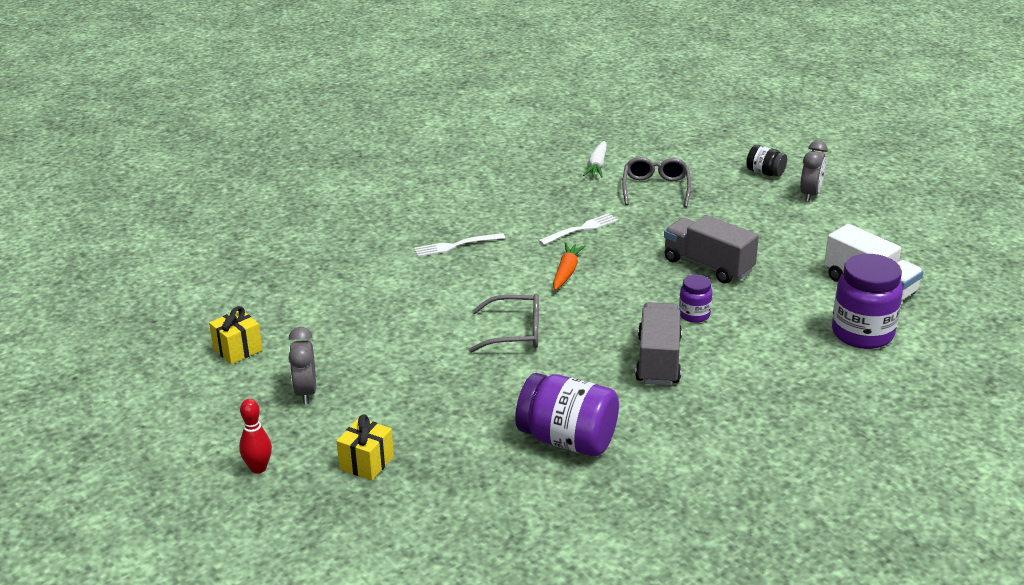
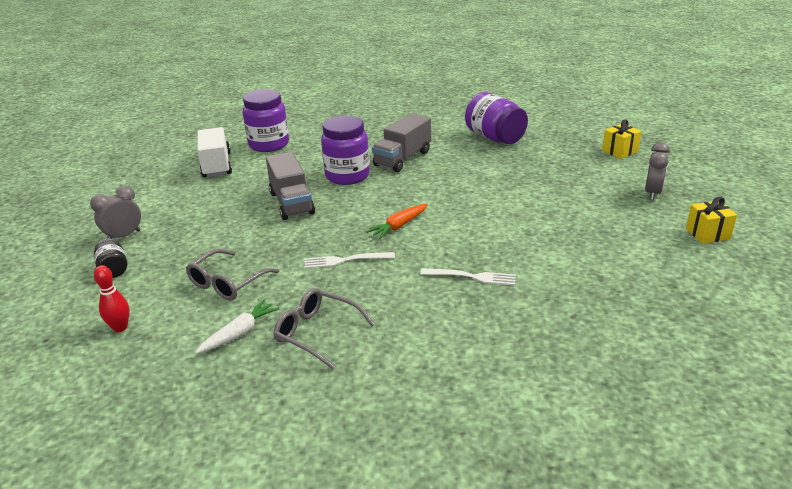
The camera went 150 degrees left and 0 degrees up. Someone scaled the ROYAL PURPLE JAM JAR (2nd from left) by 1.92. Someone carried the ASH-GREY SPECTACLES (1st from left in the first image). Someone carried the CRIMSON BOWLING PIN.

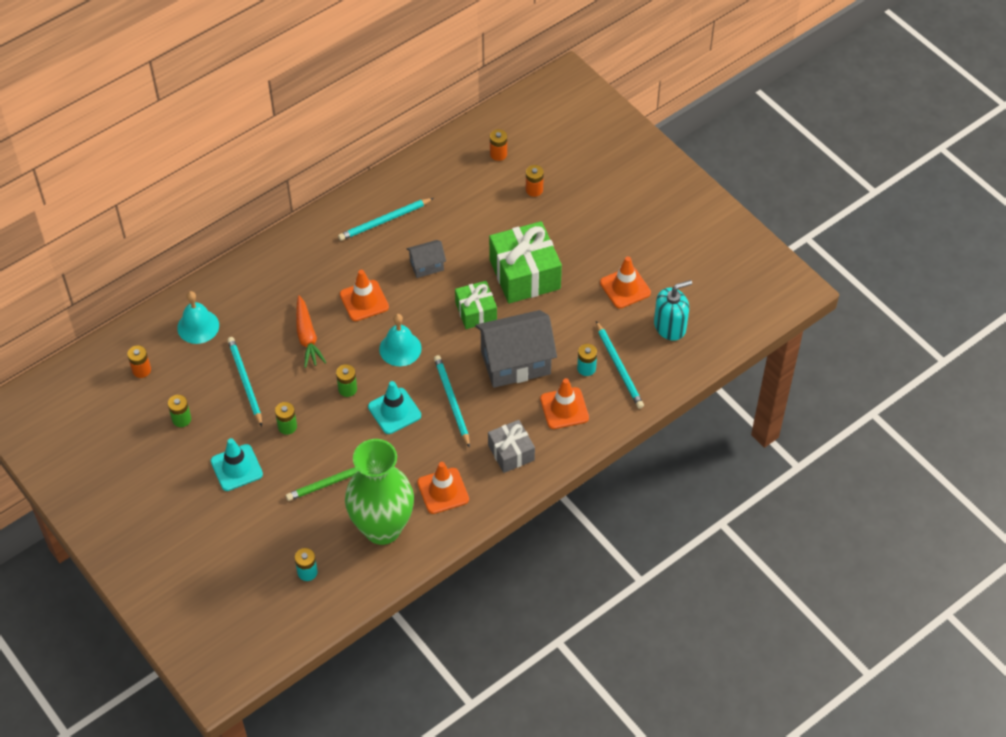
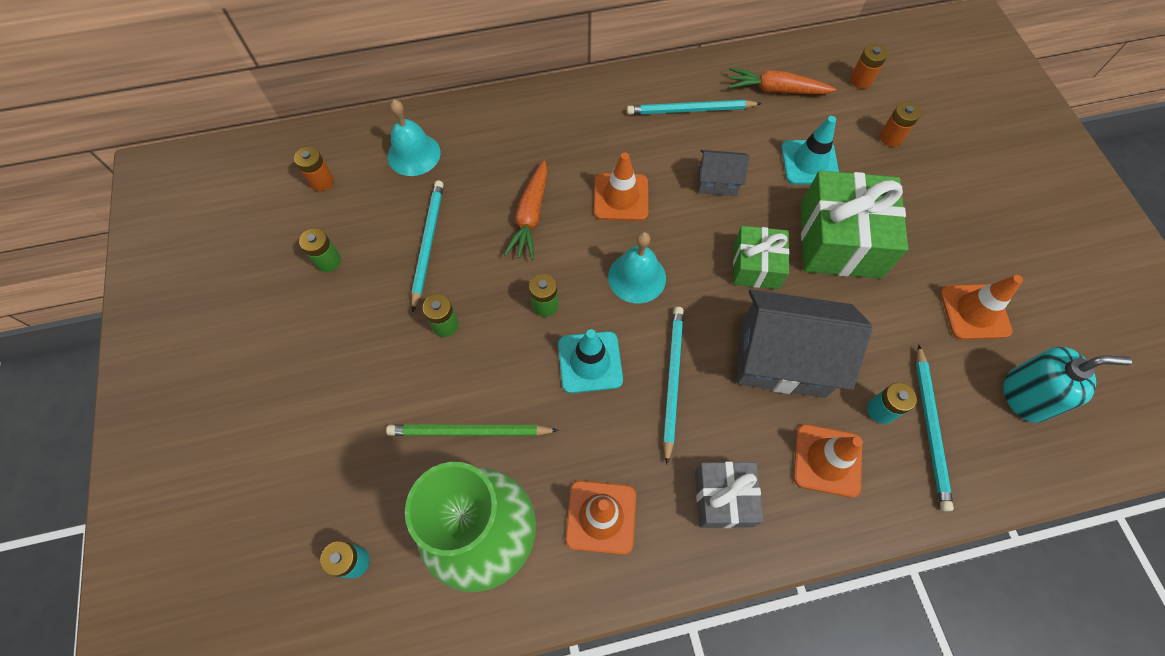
The camera went 25 degrees right and 10 degrees up. Someone carried the AQUA ROAD CONE (1st from left in the first image). Someone put down the BRIGHT ORANGE CARROT (2nd from left).

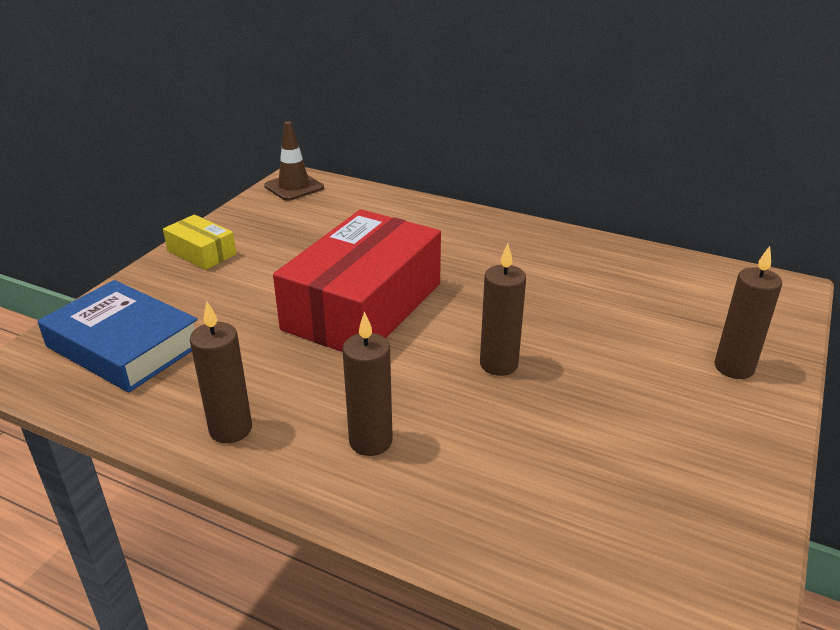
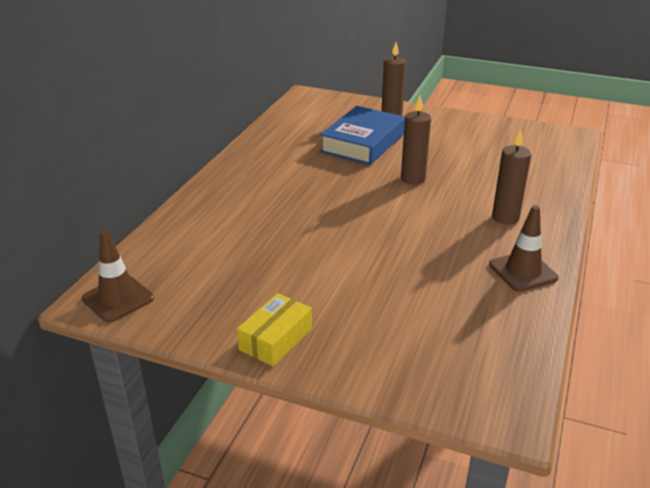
The camera went 95 degrees left and 0 degrees up. Someone took away the CRIMSON BOX. Someone carried the ROYAL BLUE BOOK. Someone swapped the BROWN CANDLE (1st from left) for the BROWN ROAD CONE (2nd from left).

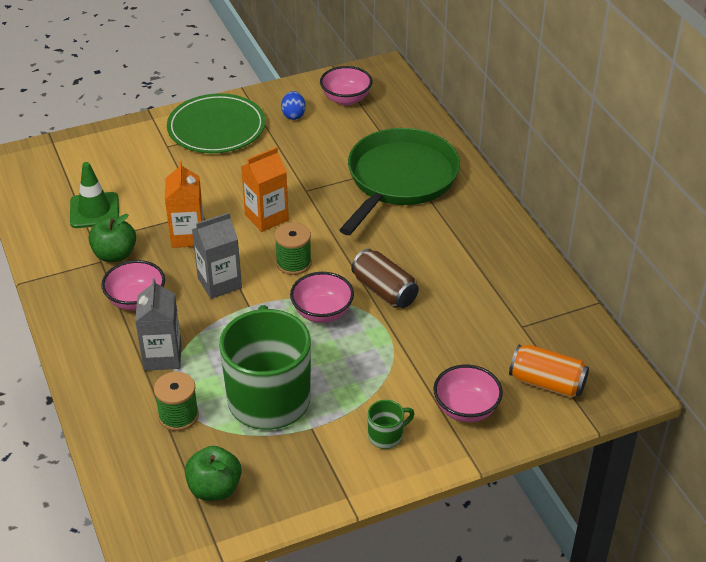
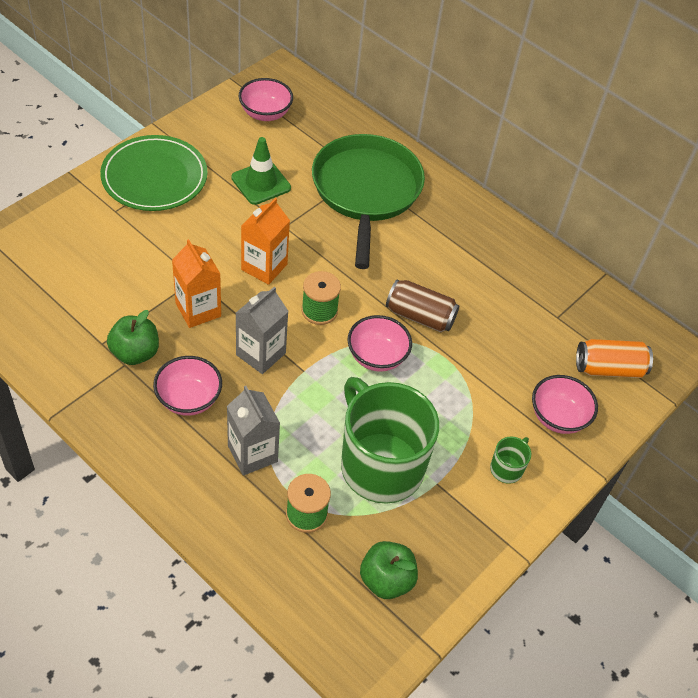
The camera went 30 degrees left and 10 degrees up. Someone took away the ROYAL BLUE TOY EGG. Someone carried the EMERALD ROAD CONE.

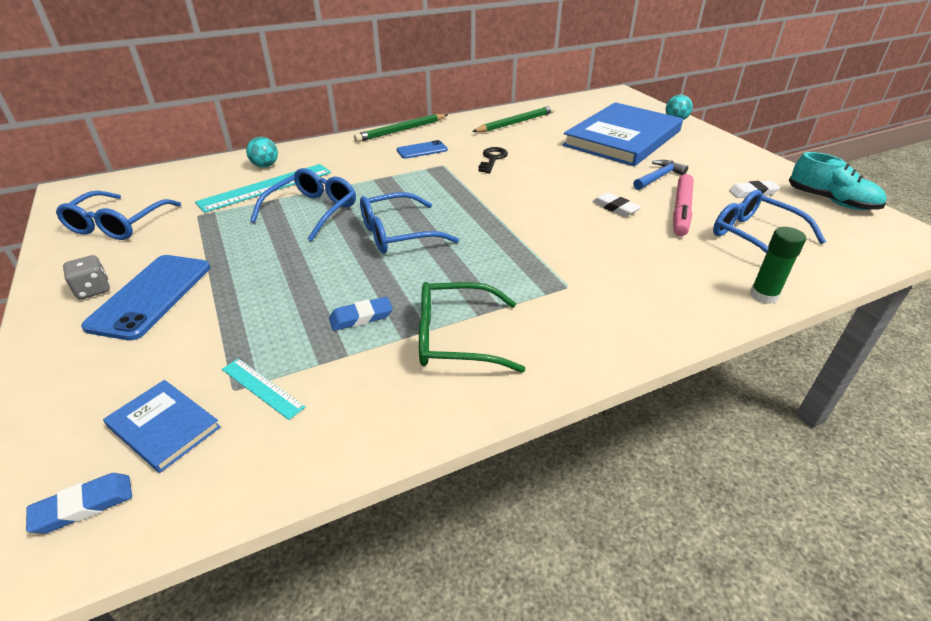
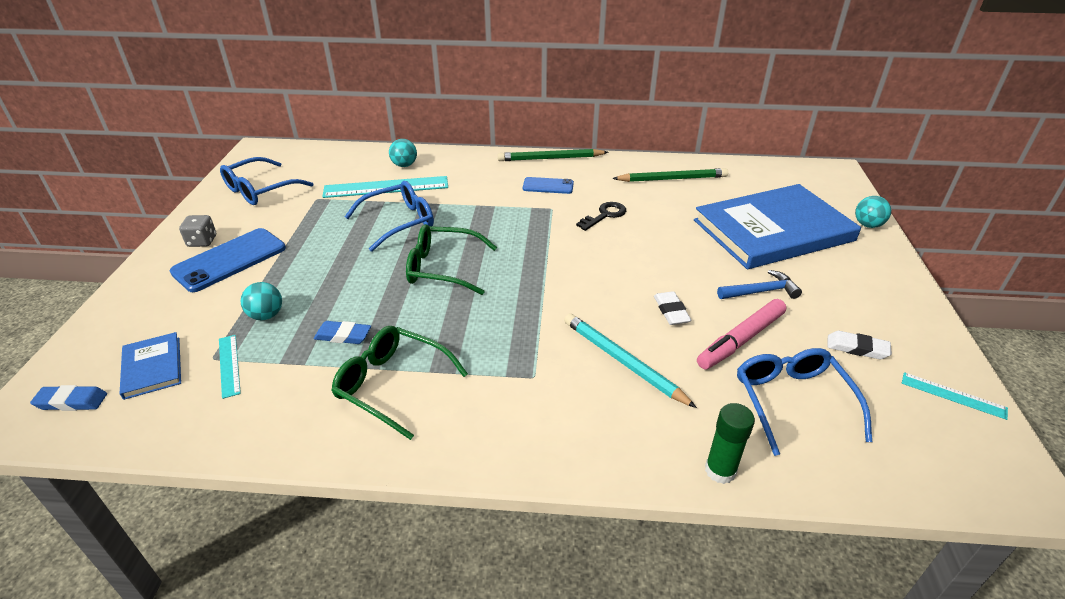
The camera went 30 degrees right and 0 degrees up. Someone swapped the AQUA SHOE for the AQUA MEASURING STICK (3rd from left). Someone repainted the ROYAL BLUE SPECTACLES (3rd from left), which became the EMERALD SPECTACLES (2nd from left). Someone put down the AQUA SPHERE (1st from left). Someone put down the AQUA LEAD PENCIL.

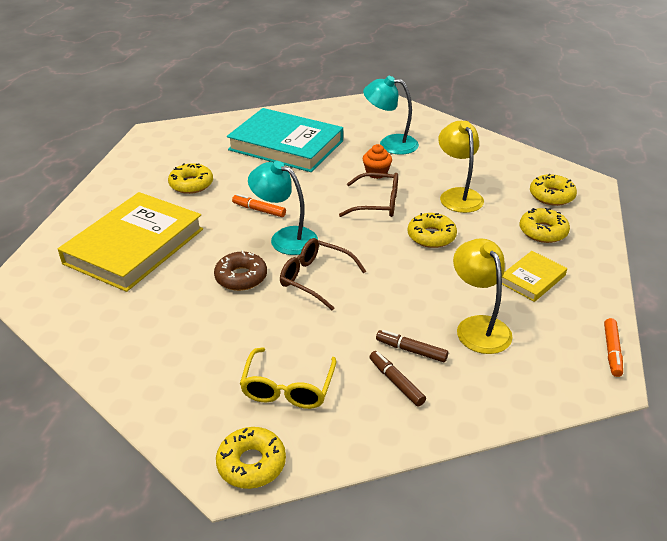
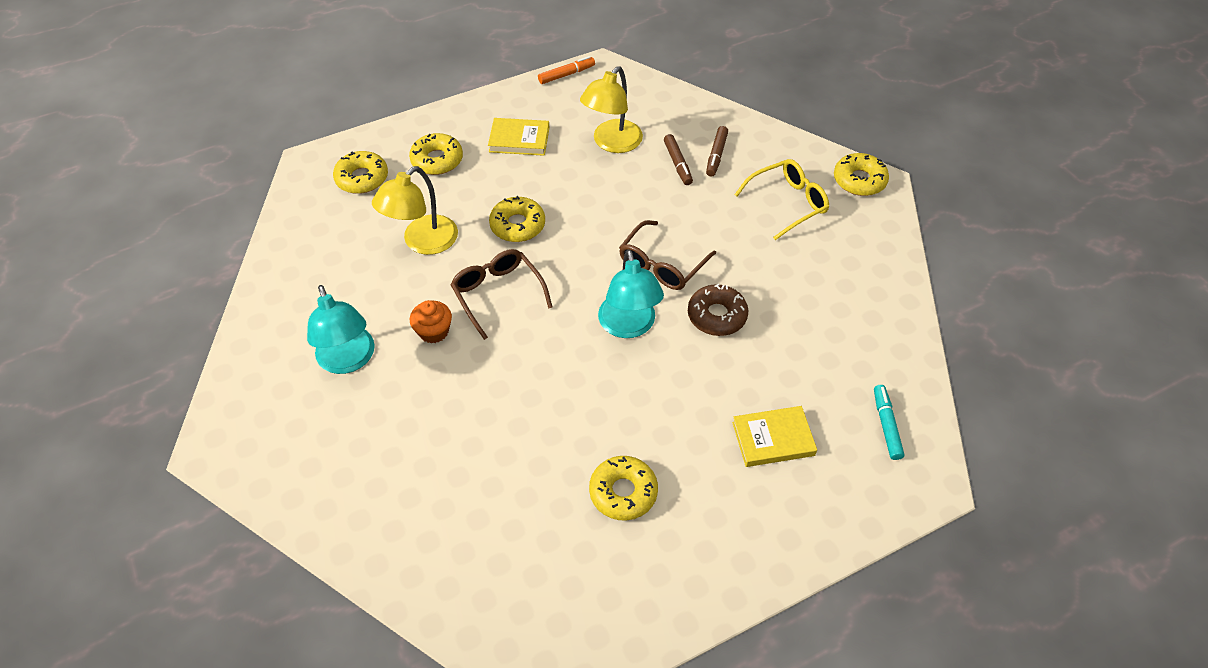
The camera went 130 degrees left and 15 degrees up. Someone took away the AQUA BOOK. Someone scaled the BRIGHT YELLOW BOOK (1st from left in the first image) by 0.47. Someone took away the BRIGHT ORANGE MARKER PEN (1st from left). Someone rotated the BROWN SPECTACLES (1st from left in the first image) by 45 degrees clockwise. Someone put down the AQUA MARKER PEN.

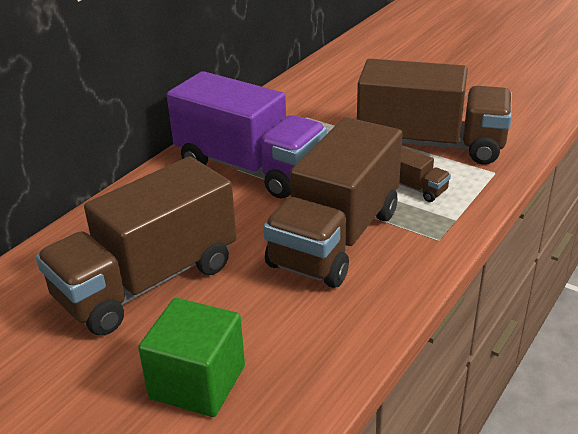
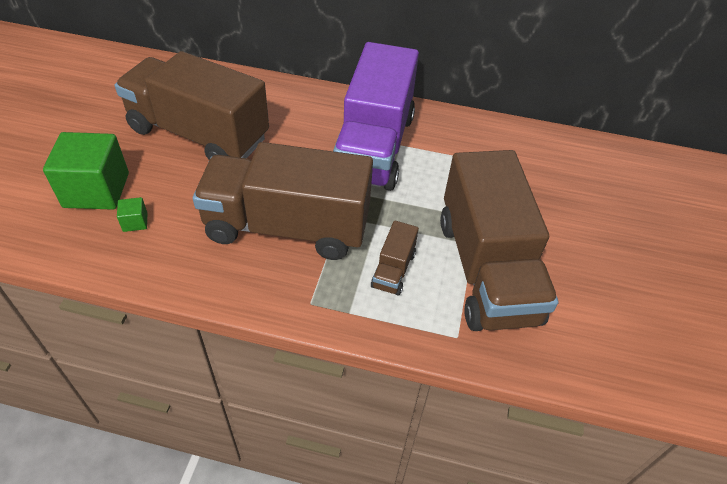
The camera went 65 degrees right and 15 degrees up. Someone put down the EMERALD SOLID CUBE (2nd from left).

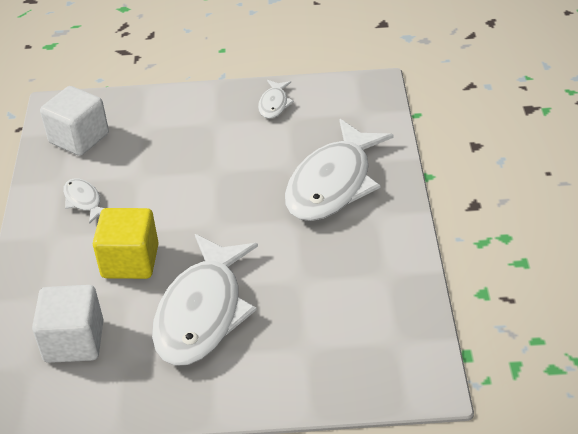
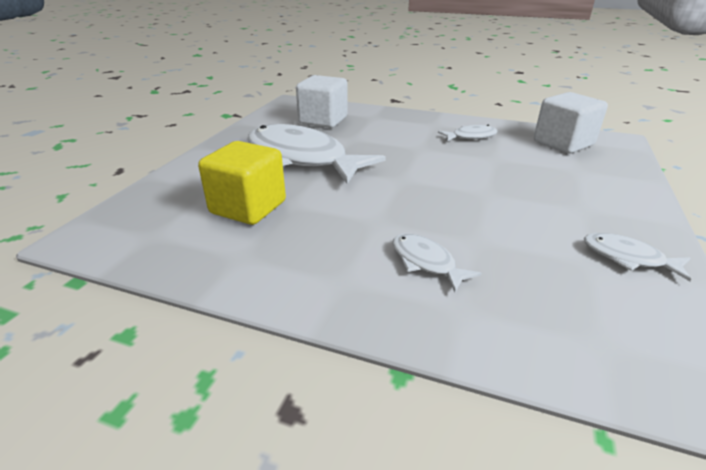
The camera went 110 degrees right and 10 degrees down. Someone scaled the SNOW-WHITE TOY FISH (4th from left in the first image) by 0.44. Someone carried the BRIGHT YELLOW SOLID CUBE.

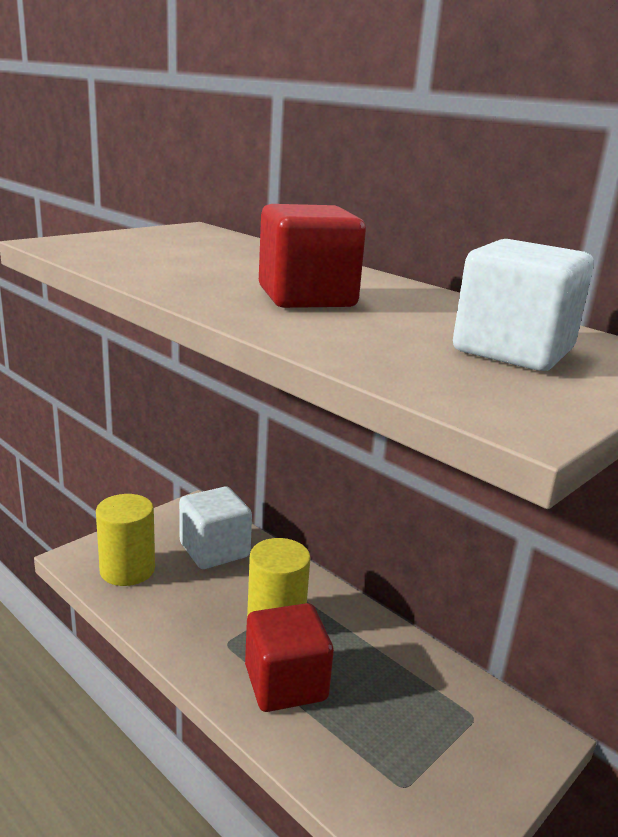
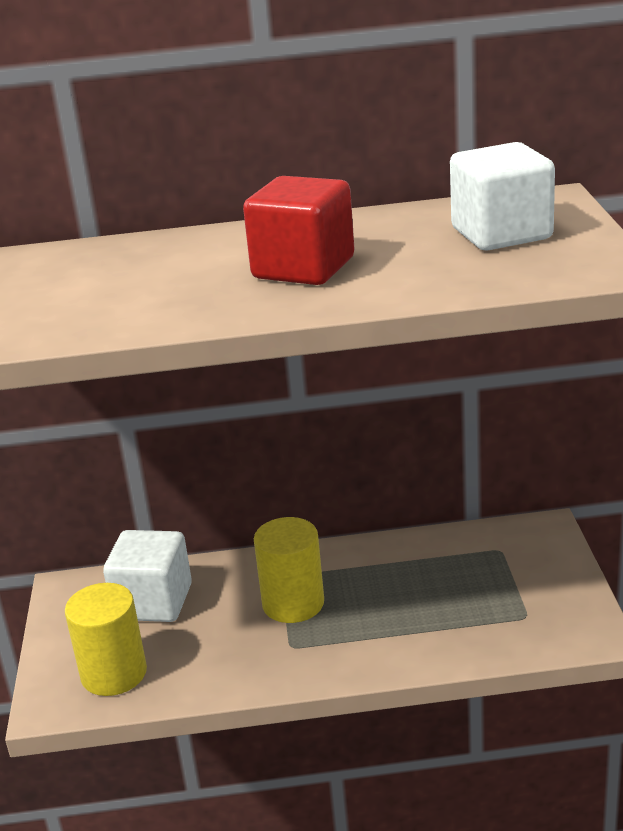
The camera went 45 degrees left and 5 degrees up. Someone took away the CRIMSON SOLID CUBE (1st from left).

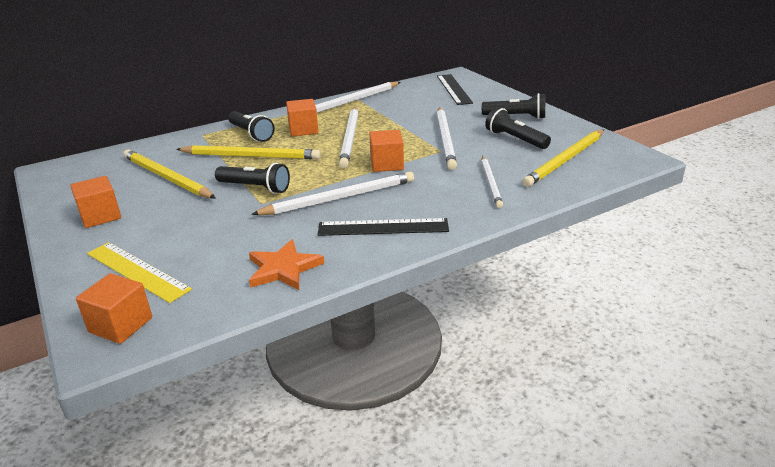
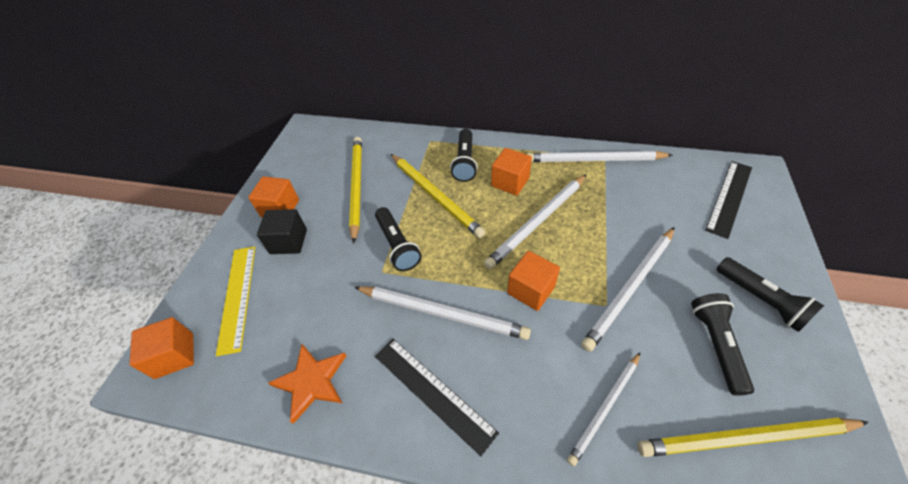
The camera went 45 degrees right and 20 degrees up. Someone put down the EBONY SOLID CUBE.

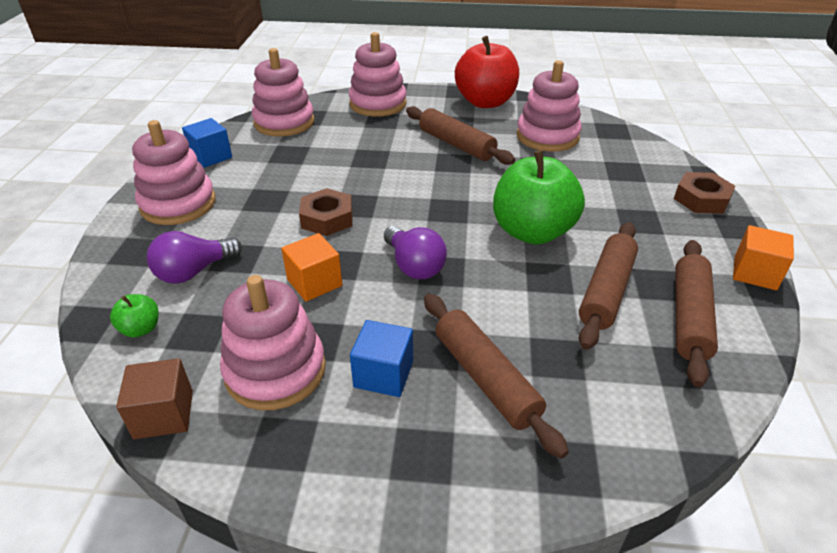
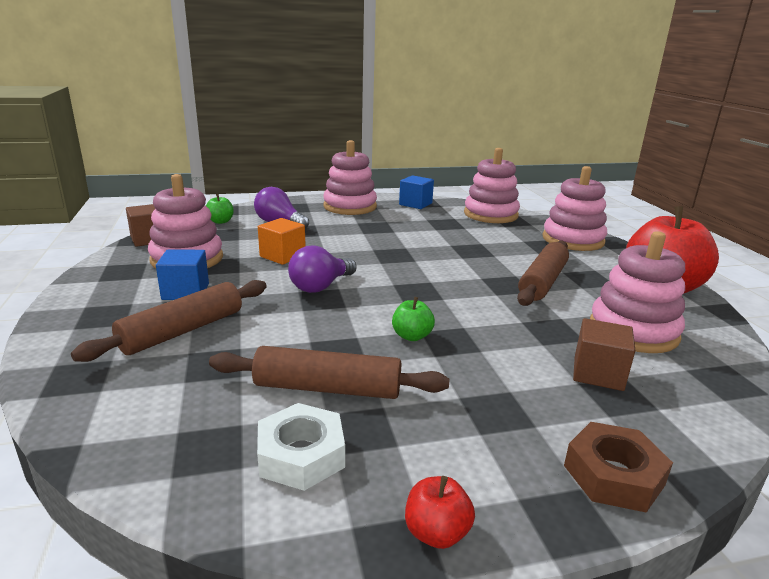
The camera went 70 degrees right and 15 degrees down. Someone scaled the EMERALD APPLE FRUIT (2nd from left) by 0.42. Someone took away the BROWN HEXAGON NUT (1st from left). Someone swapped the BRIGHT ORANGE SOLID CUBE (2nd from left) for the CRIMSON APPLE FRUIT (1st from left). Someone swapped the BROWN DOUGH ROLLER (4th from left) for the SNOW-WHITE HEXAGON NUT. Someone put down the BROWN SOLID CUBE (2nd from left).

